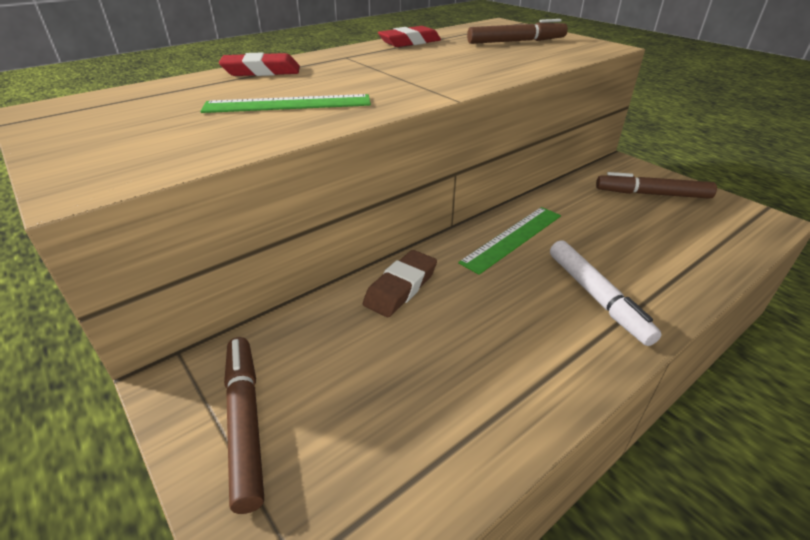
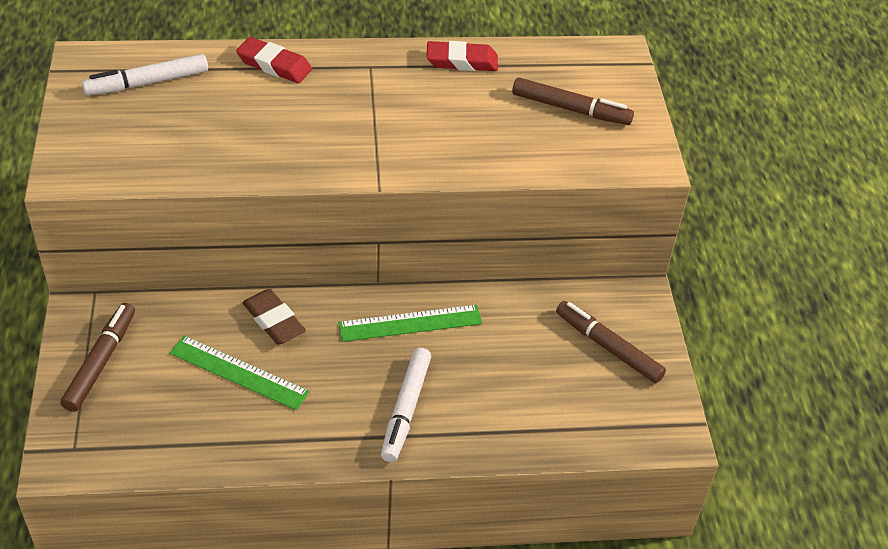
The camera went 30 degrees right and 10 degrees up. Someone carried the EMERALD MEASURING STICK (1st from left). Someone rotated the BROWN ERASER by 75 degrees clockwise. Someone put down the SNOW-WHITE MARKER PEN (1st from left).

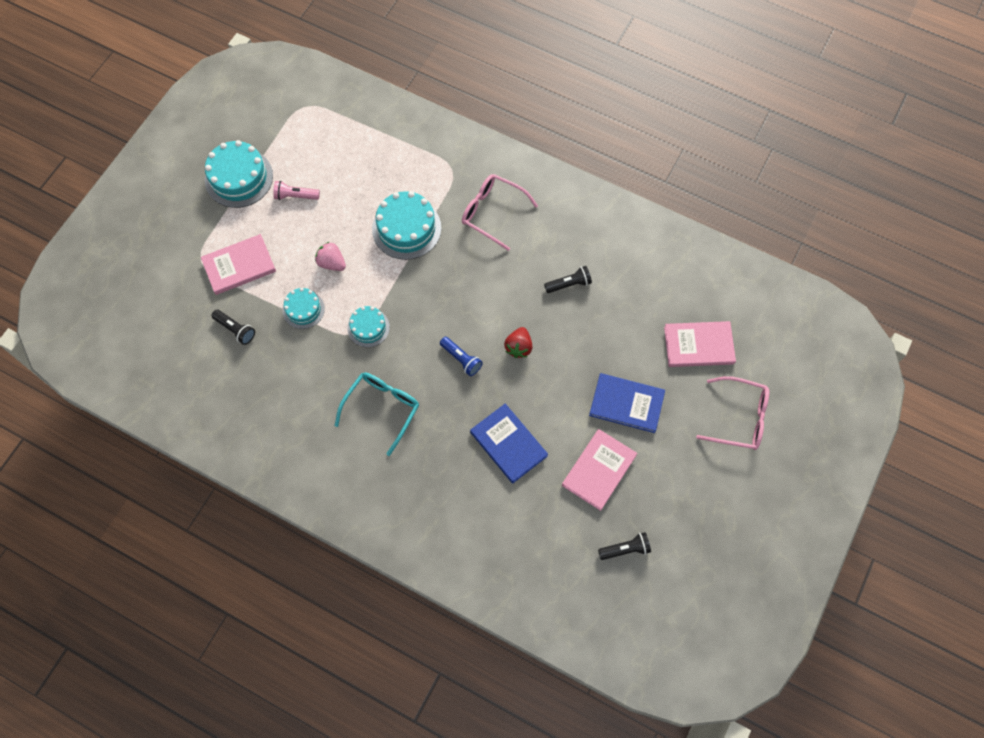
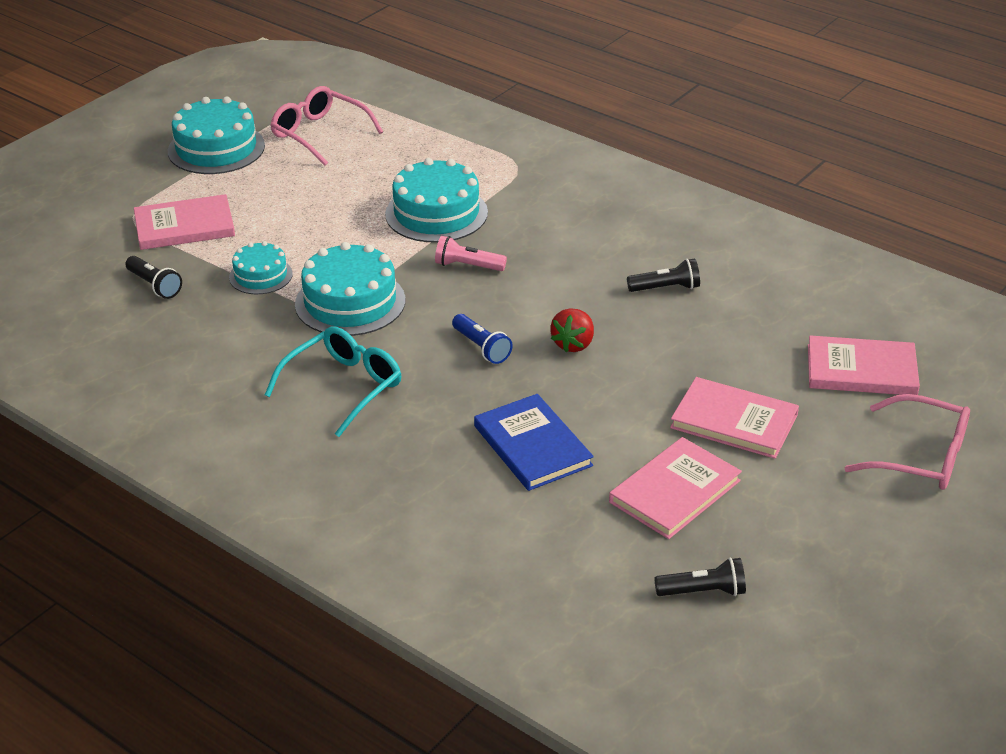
The camera went 10 degrees right and 30 degrees down. Someone carried the PINK SPECTACLES (1st from left). Someone carried the PINK FLASHLIGHT. Someone took away the PINK STRAWBERRY. Someone scaled the AQUA CAKE (3rd from left) by 1.71. Someone repainted the ROYAL BLUE BOOK (2nd from left), which became the PINK BOOK (3rd from left).

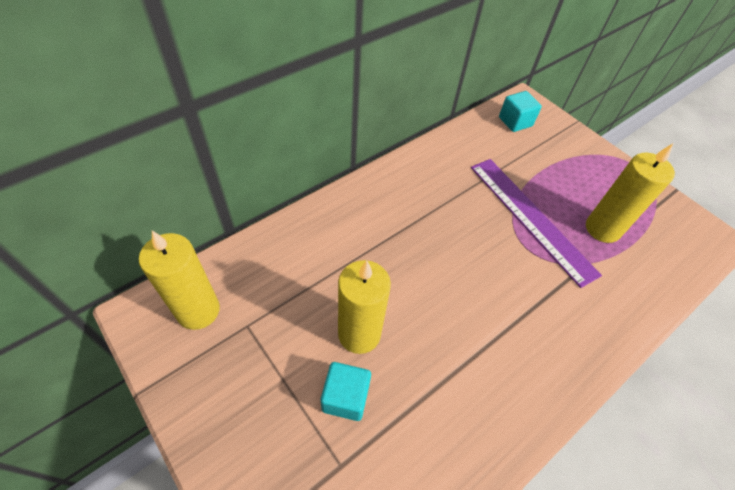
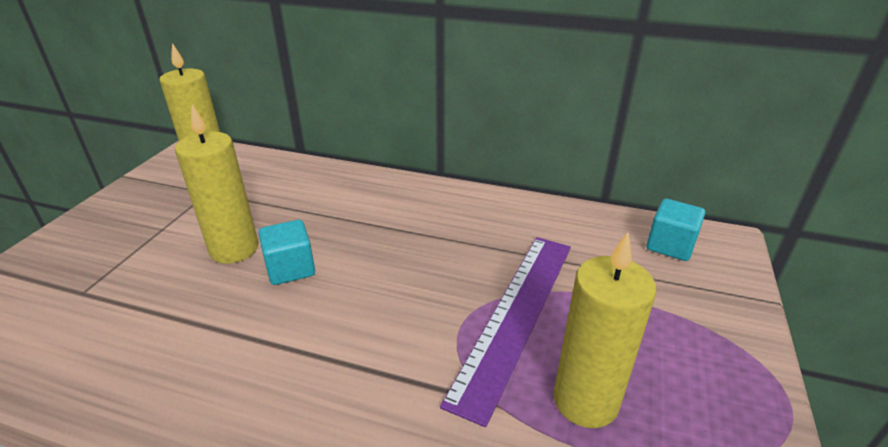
The camera went 60 degrees right and 20 degrees down. Someone carried the AQUA SOLID CUBE (1st from left).

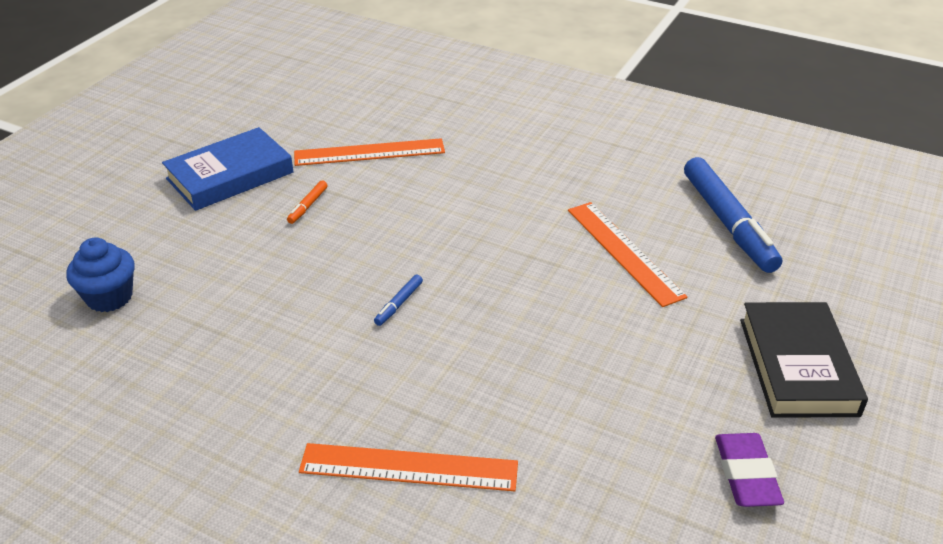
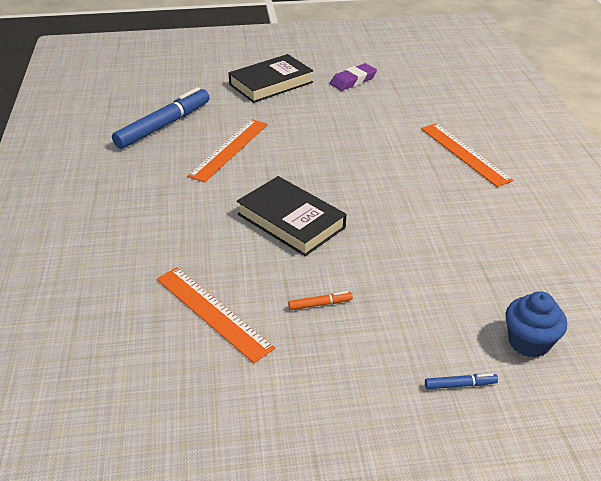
The camera went 125 degrees left and 0 degrees up. Someone took away the ROYAL BLUE BOOK. Someone carried the ROYAL BLUE MARKER PEN (1st from left in the first image). Someone put down the EBONY BOOK (2nd from left).

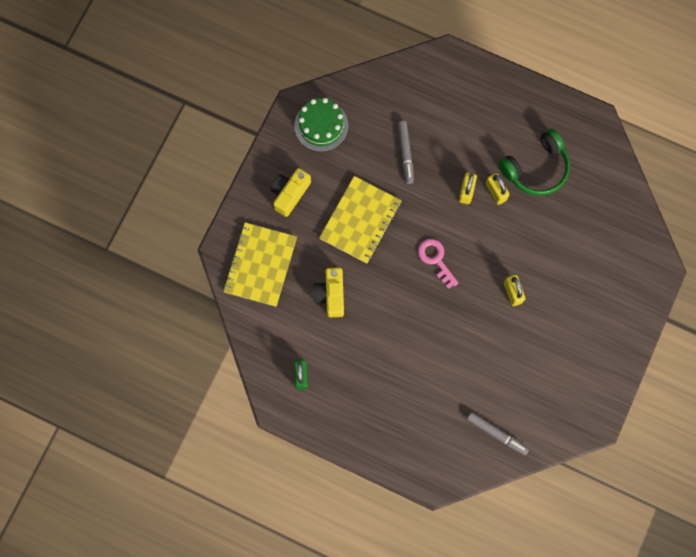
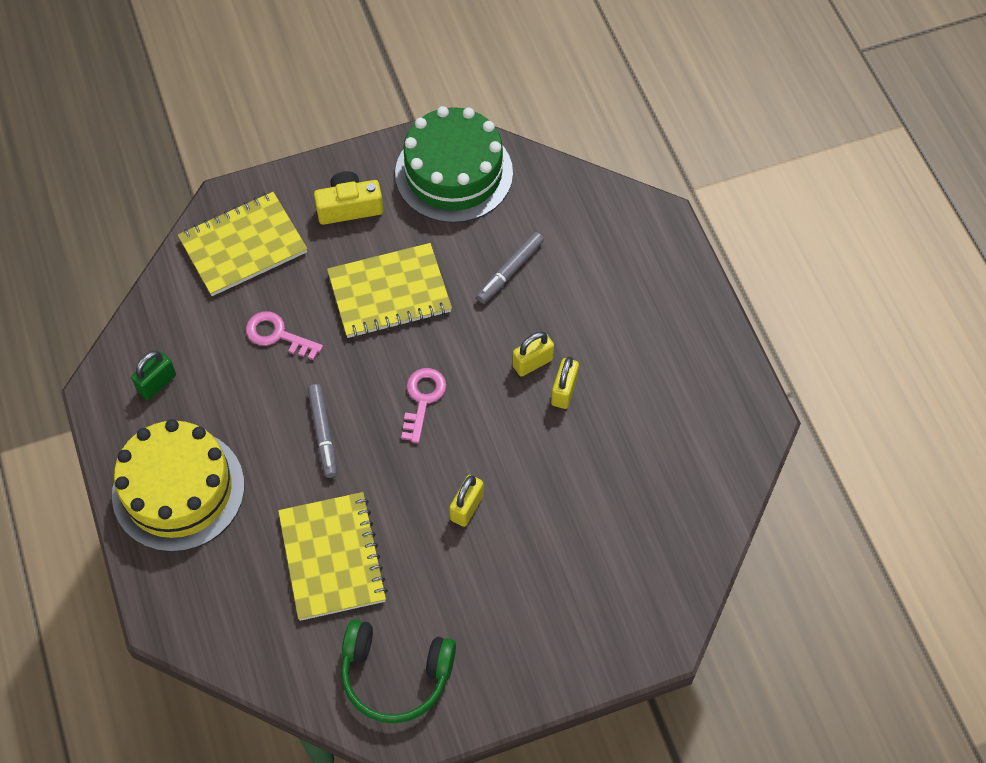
The camera went 45 degrees right and 15 degrees down. Someone scaled the EMERALD CAKE by 1.52. Someone carried the EMERALD HEADSET. Someone swapped the BRIGHT YELLOW PHOTO CAMERA (2nd from left) for the PINK DOOR KEY (1st from left). Someone carried the ASH-GREY MARKER PEN (2nd from left in the first image). Someone put down the BRIGHT YELLOW CAKE. Someone put down the BRIGHT YELLOW NOTEPAD (2nd from left).

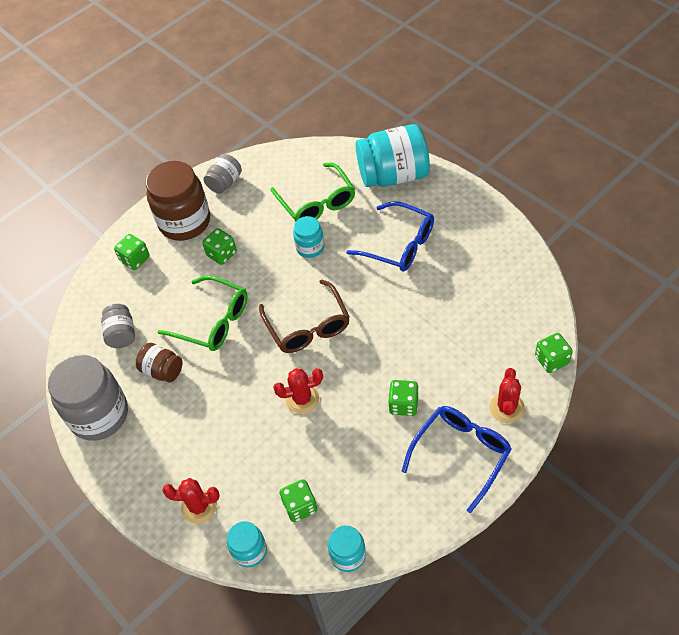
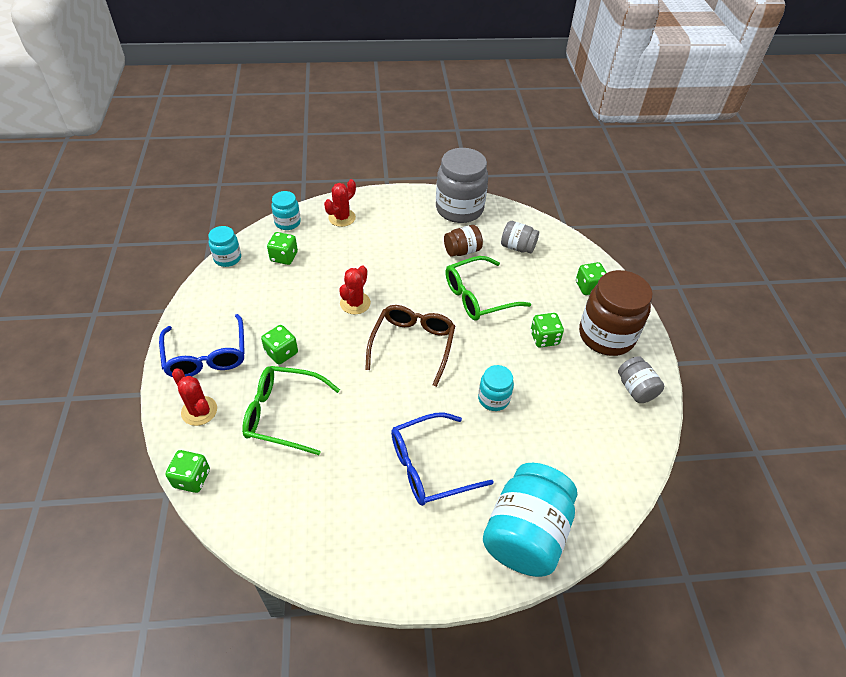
The camera went 120 degrees right and 5 degrees down. Someone carried the EMERALD SPECTACLES (2nd from left in the first image). Someone rotated the BROWN SPECTACLES by 90 degrees clockwise.

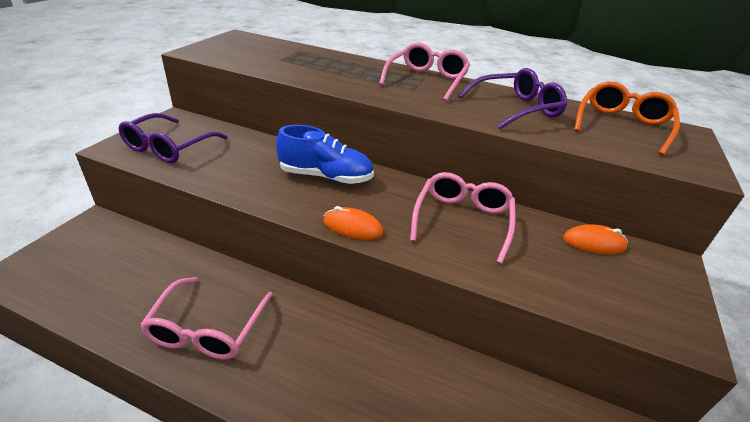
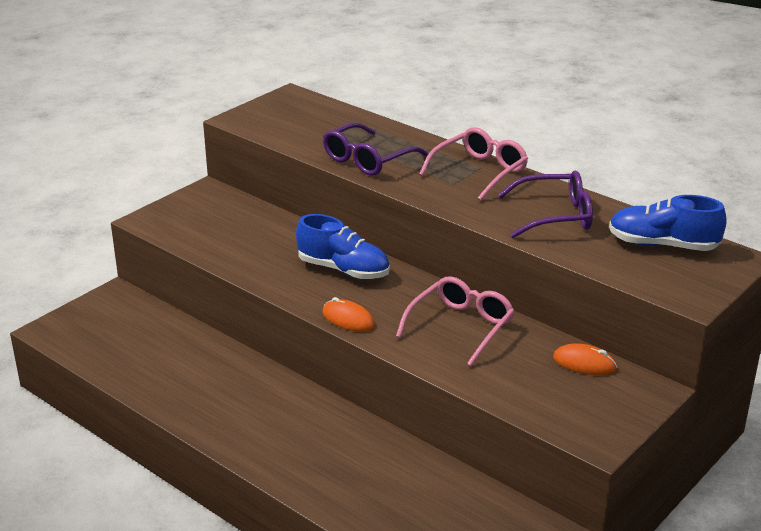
The camera went 20 degrees right and 5 degrees down. Someone swapped the BRIGHT ORANGE SPECTACLES for the ROYAL BLUE SHOE (2nd from left). Someone carried the ROYAL PURPLE SPECTACLES (1st from left). Someone took away the PINK SPECTACLES (1st from left).

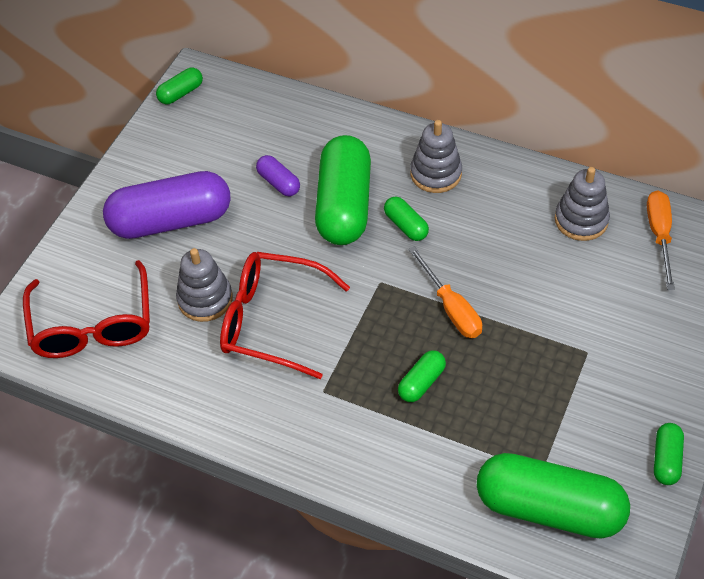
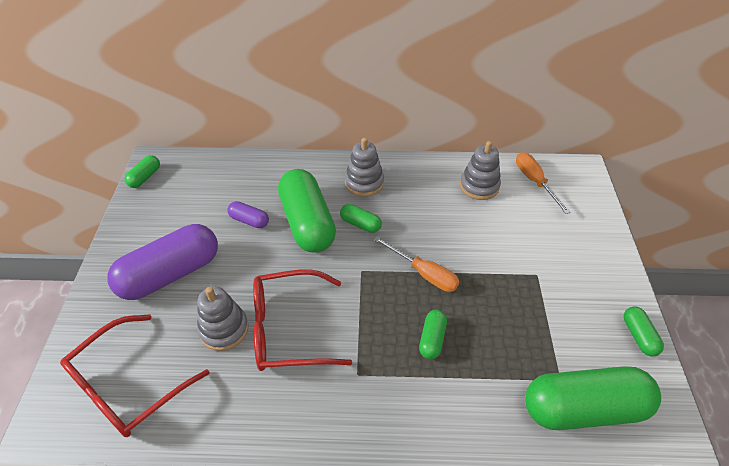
The camera went 25 degrees left and 5 degrees down. Someone rotated the CRIMSON SPECTACLES (1st from left) by 75 degrees clockwise.

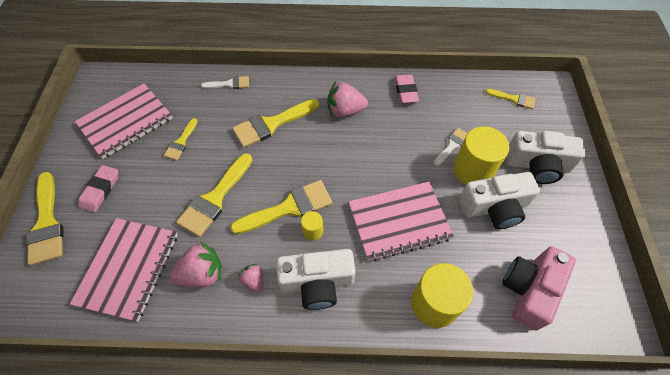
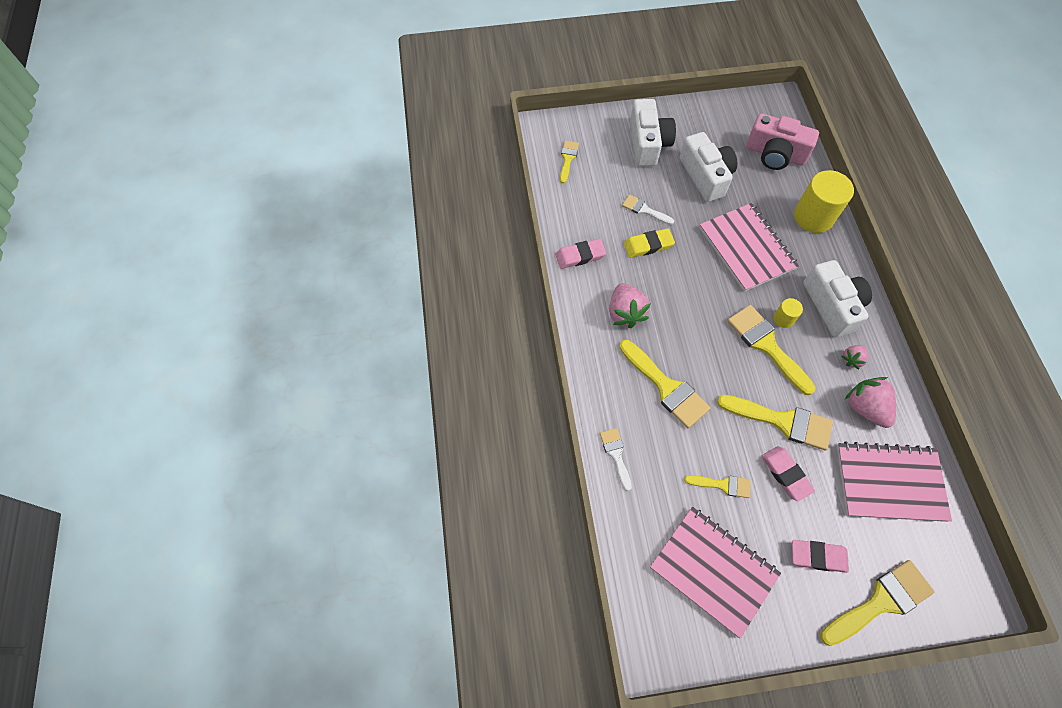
The camera went 100 degrees left and 5 degrees up. Someone took away the BRIGHT YELLOW CYLINDER (3rd from left). Someone put down the BRIGHT YELLOW ERASER. Someone put down the PINK ERASER (2nd from left).

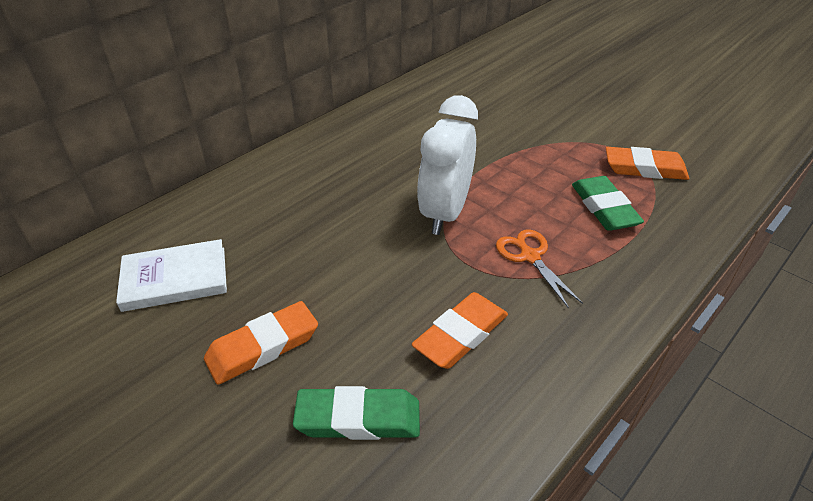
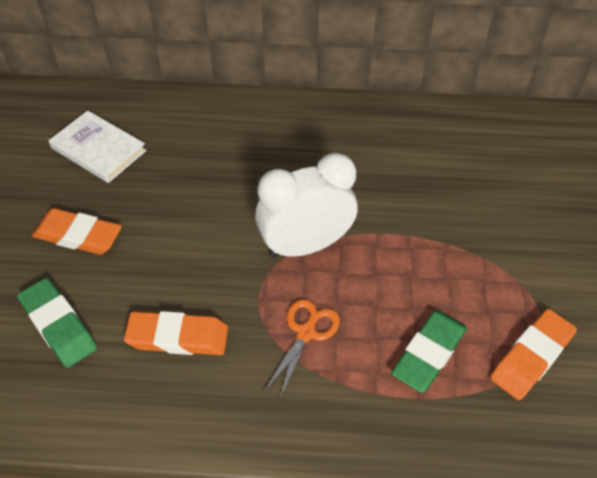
The camera went 50 degrees right and 10 degrees up. Someone rotated the BRIGHT ORANGE ERASER (3rd from left) by 75 degrees clockwise.

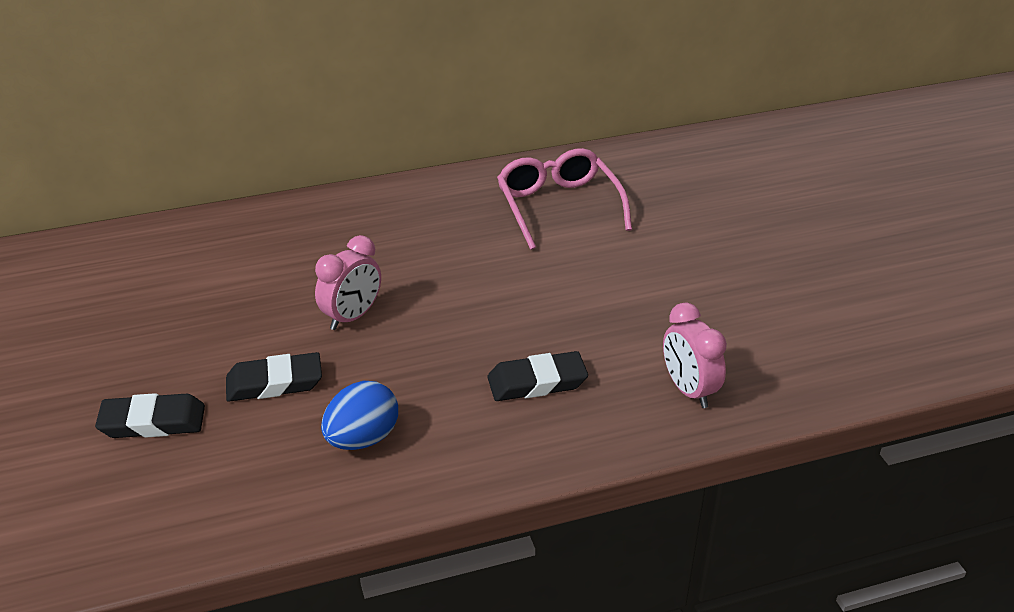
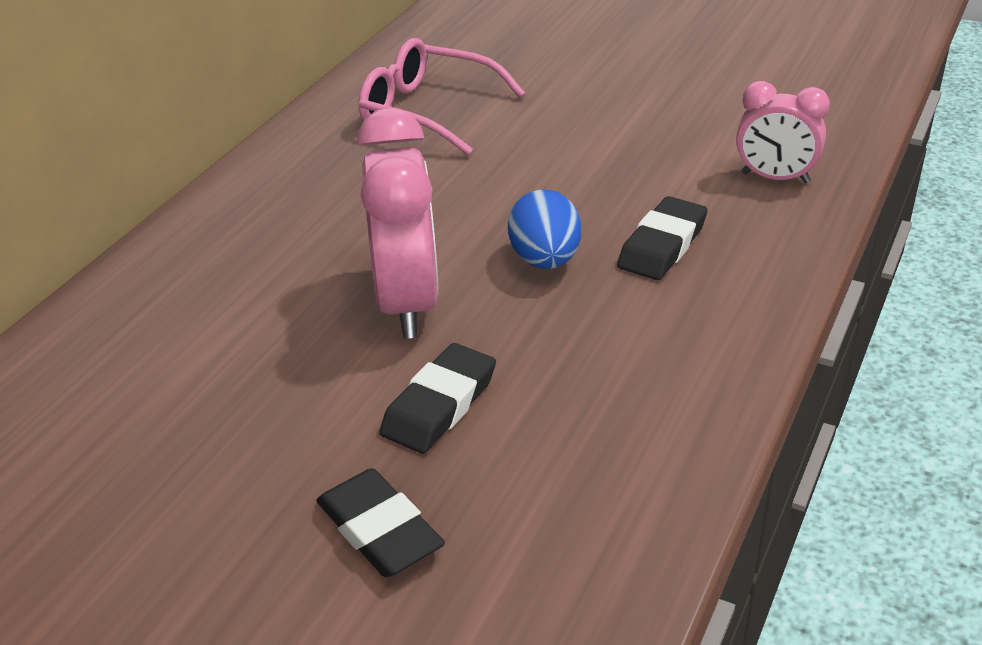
The camera went 45 degrees left and 0 degrees up. Someone scaled the PINK ALARM CLOCK (1st from left) by 1.65. Someone carried the ROYAL BLUE TOY EGG. Someone rotated the EBONY ERASER (1st from left) by 75 degrees counterclockwise.

